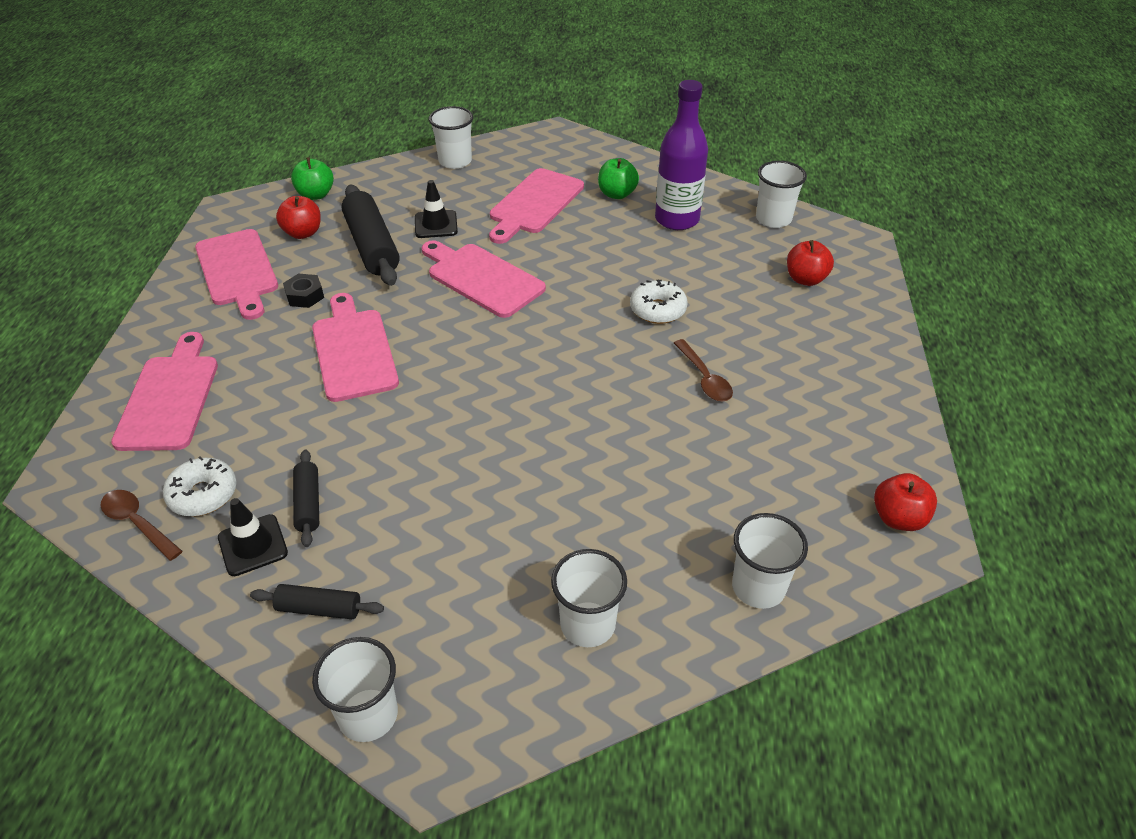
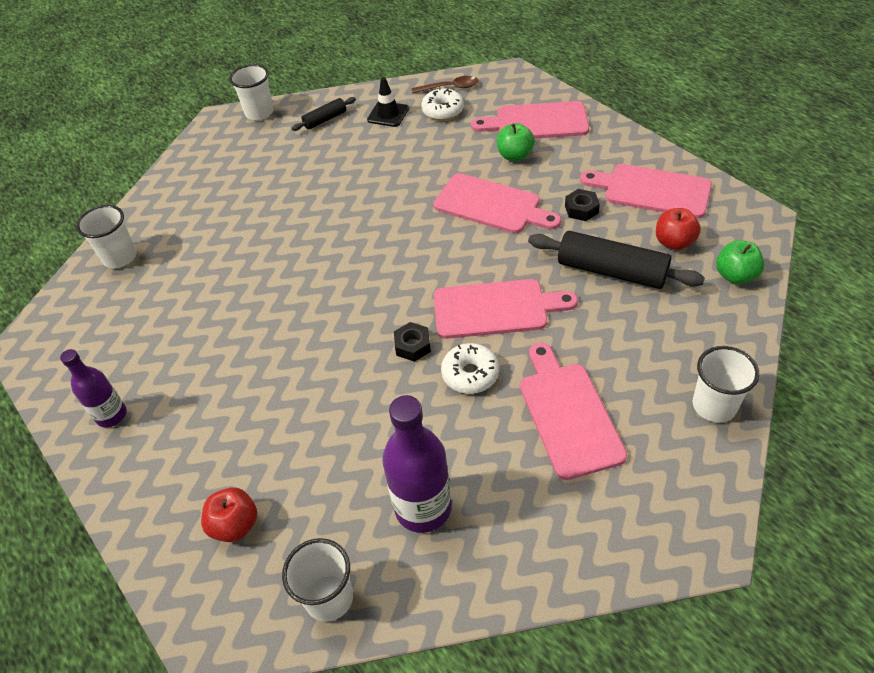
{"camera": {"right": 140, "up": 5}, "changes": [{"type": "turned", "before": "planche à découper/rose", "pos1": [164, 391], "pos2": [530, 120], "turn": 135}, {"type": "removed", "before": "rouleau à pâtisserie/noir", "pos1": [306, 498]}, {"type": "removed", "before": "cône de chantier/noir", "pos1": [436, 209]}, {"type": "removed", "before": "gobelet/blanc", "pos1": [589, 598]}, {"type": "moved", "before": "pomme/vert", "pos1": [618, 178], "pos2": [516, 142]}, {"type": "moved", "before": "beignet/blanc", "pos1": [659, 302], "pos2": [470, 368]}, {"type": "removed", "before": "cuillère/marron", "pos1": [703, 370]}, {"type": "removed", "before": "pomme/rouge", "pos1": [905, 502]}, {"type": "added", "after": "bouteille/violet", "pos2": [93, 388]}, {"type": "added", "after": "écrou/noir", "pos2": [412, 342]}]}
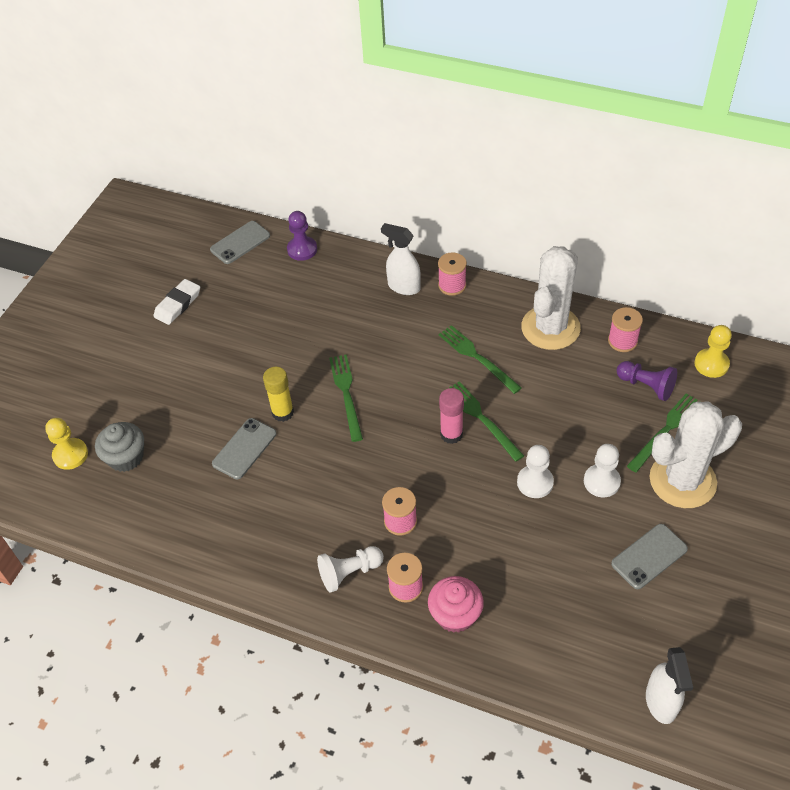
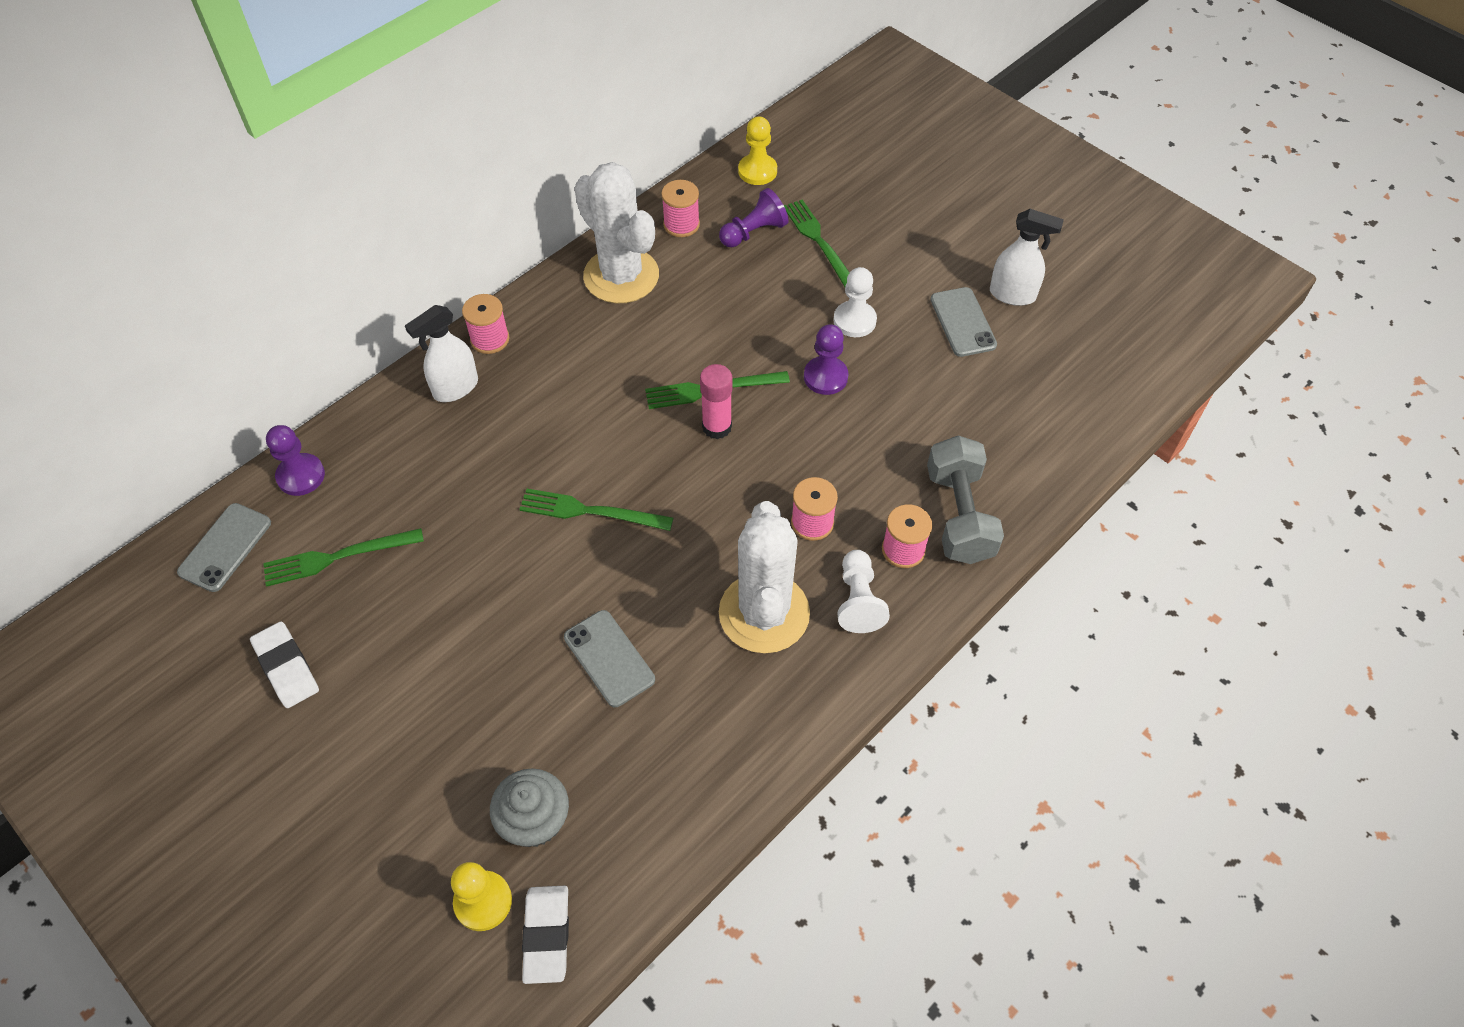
{"camera": {"right": -70, "up": 5}, "changes": [{"type": "turned", "before": "téléphone/gris", "pos1": [240, 242], "pos2": [224, 547], "turn": 45}, {"type": "removed", "before": "bâton de colle/jaune", "pos1": [278, 394]}, {"type": "replaced", "before": "muffin/rose", "after": "haltère/gris", "pos1": [456, 604], "pos2": [965, 500]}, {"type": "moved", "before": "fourchette/vert", "pos1": [480, 359], "pos2": [343, 557]}, {"type": "recoloured", "before": "pion/blanc", "after": "pion/violet", "pos1": [535, 471], "pos2": [826, 359]}, {"type": "moved", "before": "vaporisateur/blanc", "pos1": [669, 685], "pos2": [1027, 257]}, {"type": "moved", "before": "cactus/blanc", "pos1": [695, 454], "pos2": [764, 577]}, {"type": "added", "after": "gomme/blanc", "pos2": [545, 935]}]}
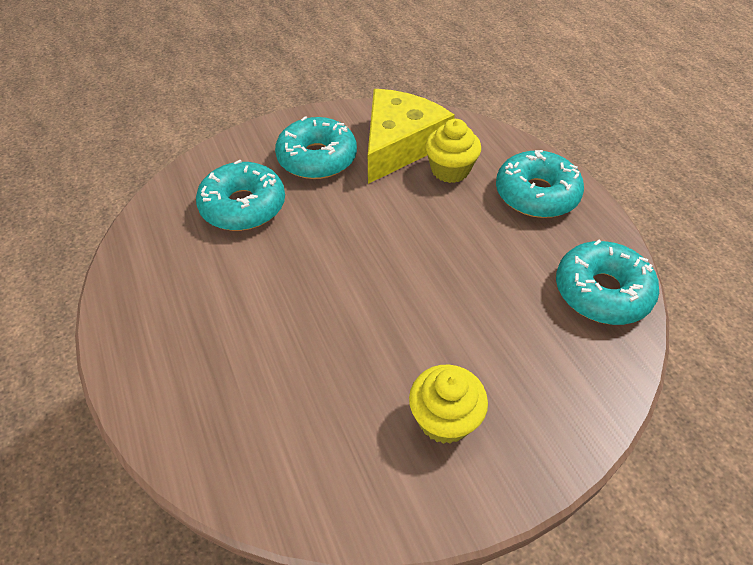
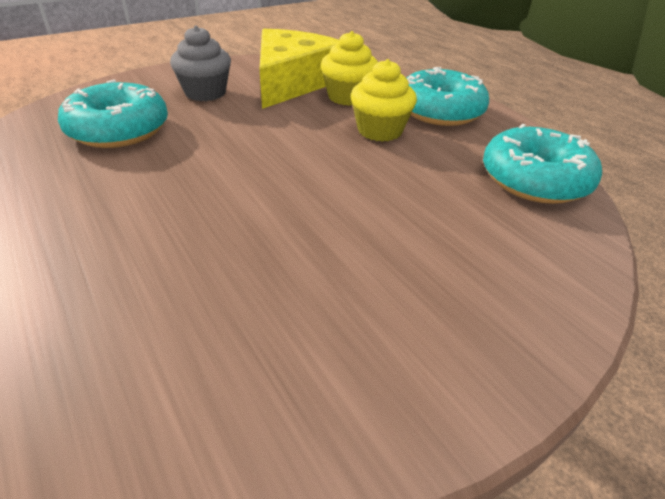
{"camera": {"right": -10, "up": -10}, "changes": [{"type": "replaced", "before": "beignet/turquoise", "after": "muffin/gris", "pos1": [316, 147], "pos2": [200, 63]}, {"type": "moved", "before": "muffin/jaune", "pos1": [448, 404], "pos2": [384, 100]}]}
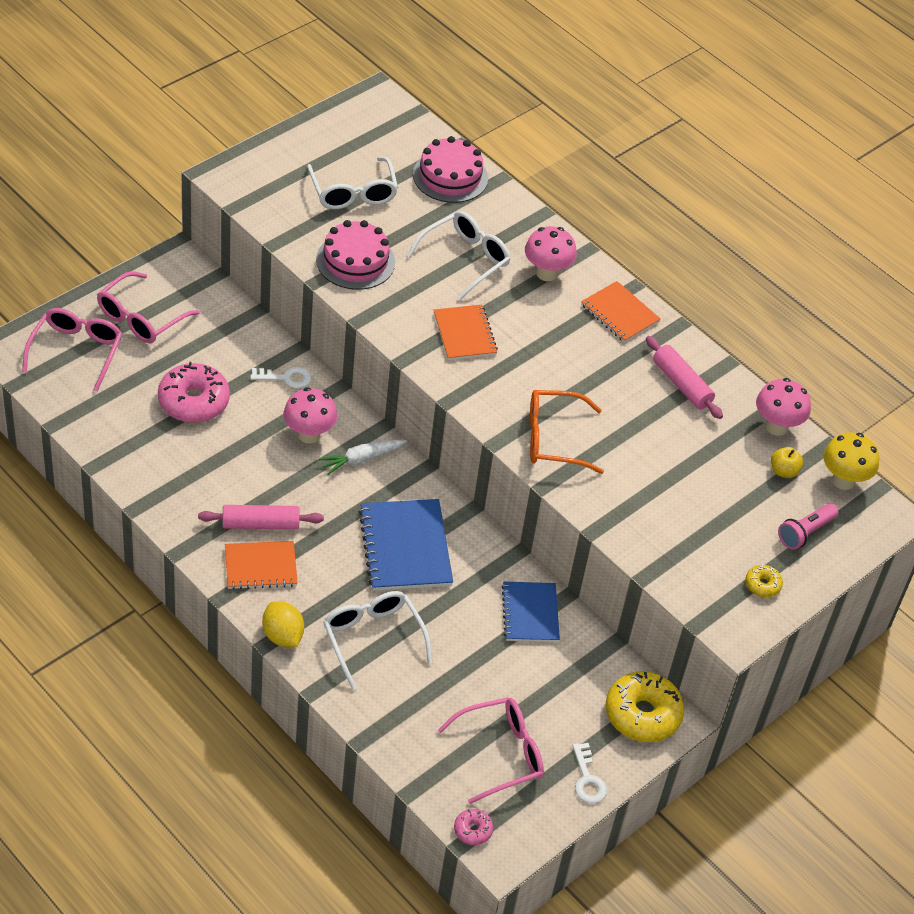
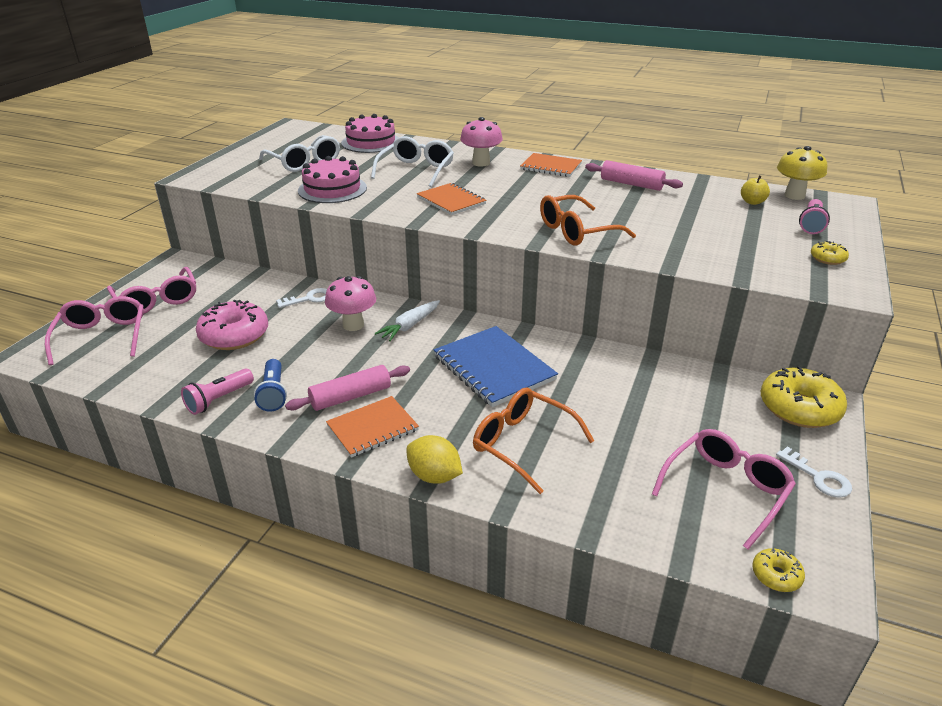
{"camera": {"right": -20, "up": -15}, "changes": [{"type": "turned", "before": "lunettes/rose", "pos1": [148, 307], "pos2": [151, 290], "turn": -45}, {"type": "recoloured", "before": "lunettes/blanc", "after": "lunettes/orange", "pos1": [377, 640], "pos2": [533, 440]}, {"type": "recoloured", "before": "beignet/rose", "after": "beignet/jaune", "pos1": [473, 827], "pos2": [778, 570]}, {"type": "removed", "before": "carnet/bleu", "pos1": [531, 612]}, {"type": "removed", "before": "champignon/rose", "pos1": [783, 407]}, {"type": "added", "after": "lampe de poche/rose", "pos2": [217, 391]}, {"type": "added", "after": "lampe de poche/bleu", "pos2": [270, 385]}]}
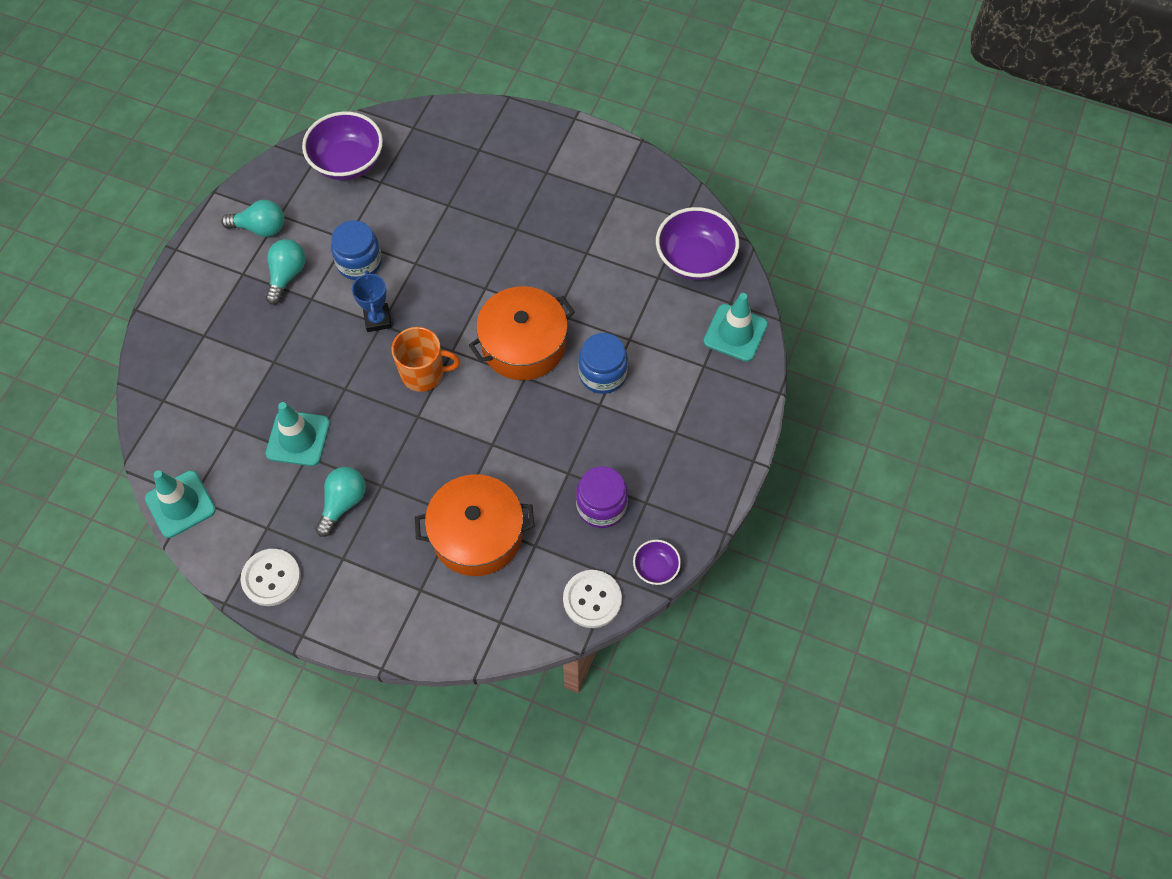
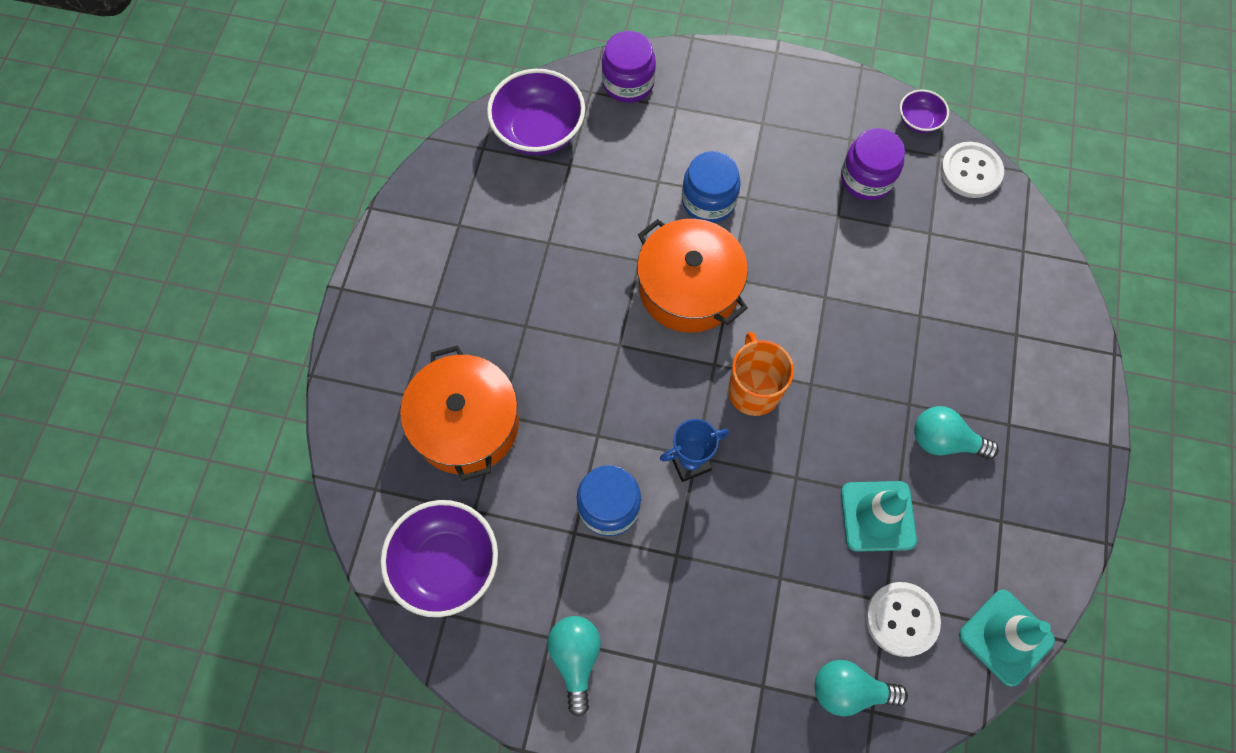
{"camera": {"right": -100, "up": 5}, "changes": [{"type": "moved", "before": "bouton/blanc", "pos1": [271, 577], "pos2": [903, 619]}, {"type": "moved", "before": "ampoule/turquoise", "pos1": [286, 272], "pos2": [861, 688]}, {"type": "moved", "before": "marmite/orange", "pos1": [475, 525], "pos2": [459, 413]}, {"type": "replaced", "before": "cône de chantier/turquoise", "after": "bocal/violet", "pos1": [735, 327], "pos2": [629, 67]}]}
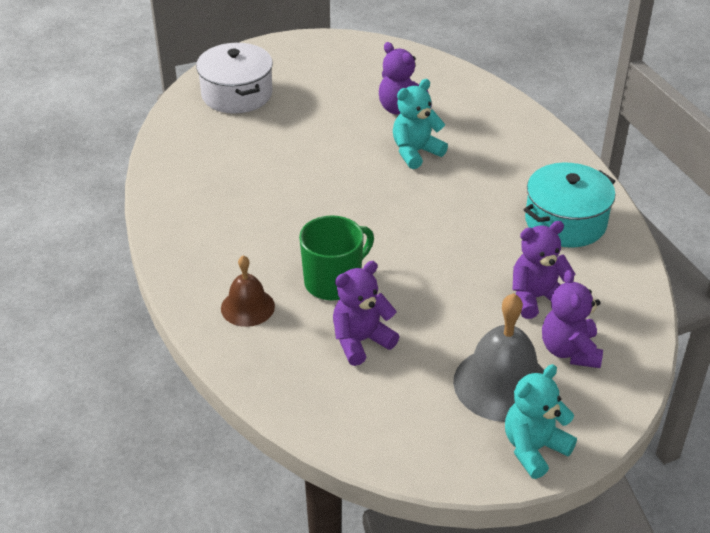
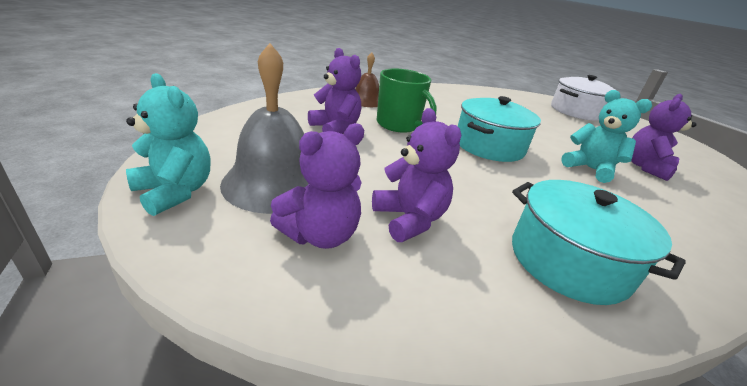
{"camera": {"right": 80, "up": -10}, "changes": [{"type": "turned", "before": "ours en peluche/violet", "pos1": [572, 319], "pos2": [317, 186], "turn": 150}, {"type": "added", "after": "marmite/turquoise", "pos2": [499, 129]}]}
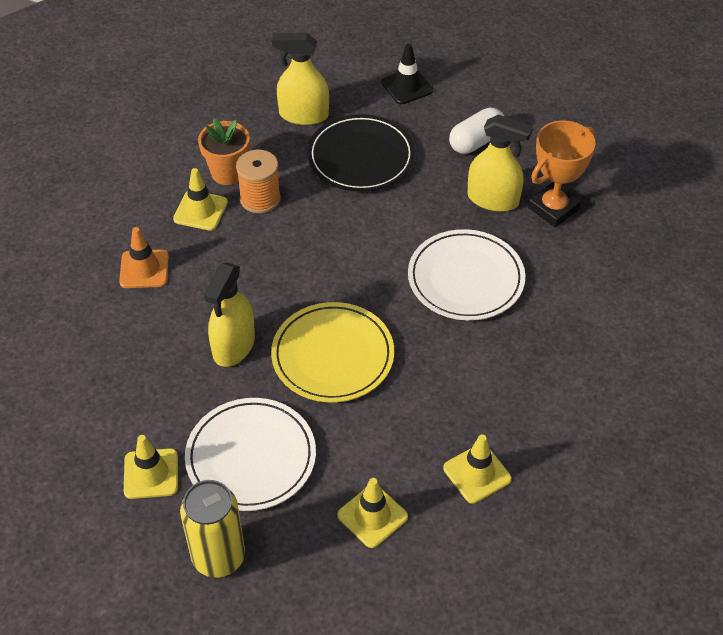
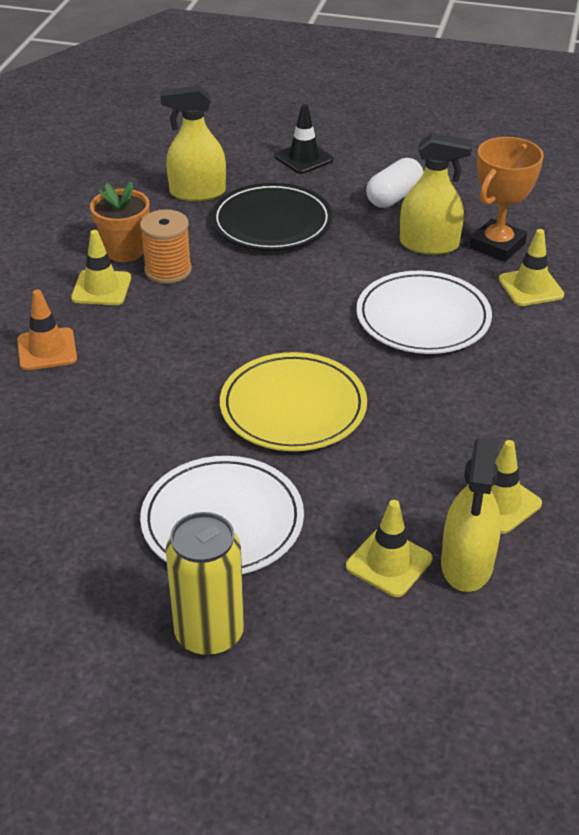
{"camera": {"right": -10, "up": -10}, "changes": [{"type": "moved", "before": "cône de chantier/jaune", "pos1": [151, 467], "pos2": [531, 267]}, {"type": "moved", "before": "vaporisateur/jaune", "pos1": [229, 315], "pos2": [471, 515]}]}
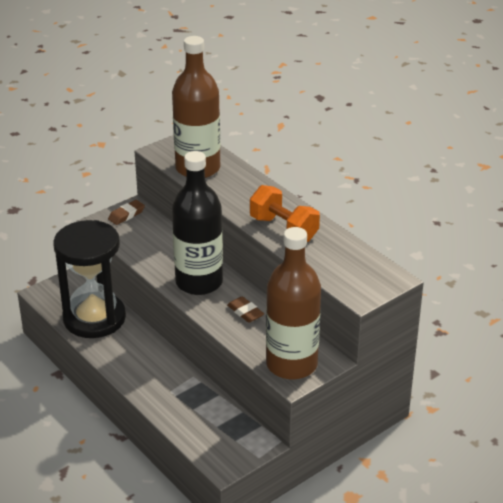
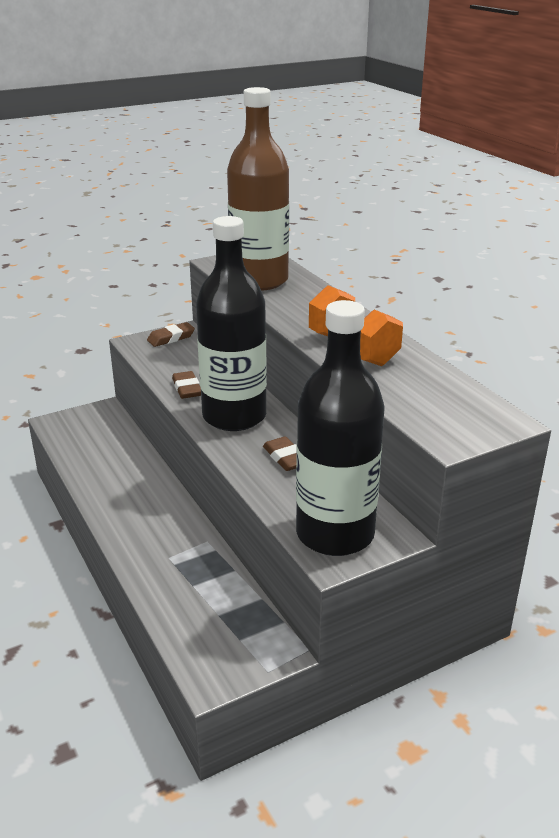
{"camera": {"right": 10, "up": -5}, "changes": [{"type": "removed", "before": "sablier/noir", "pos1": [89, 279]}, {"type": "recoloured", "before": "bouteille/marron", "after": "bouteille/noir", "pos1": [293, 303], "pos2": [340, 428]}, {"type": "added", "after": "gomme/marron", "pos2": [186, 385]}]}
